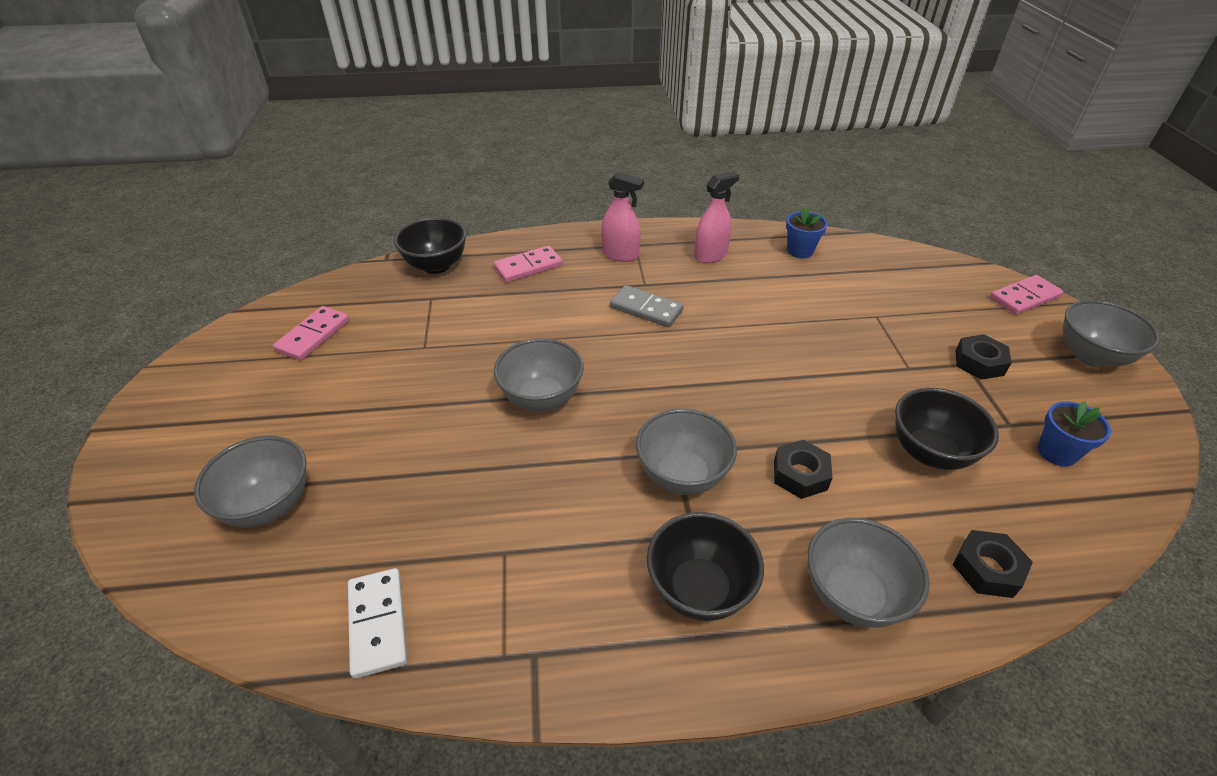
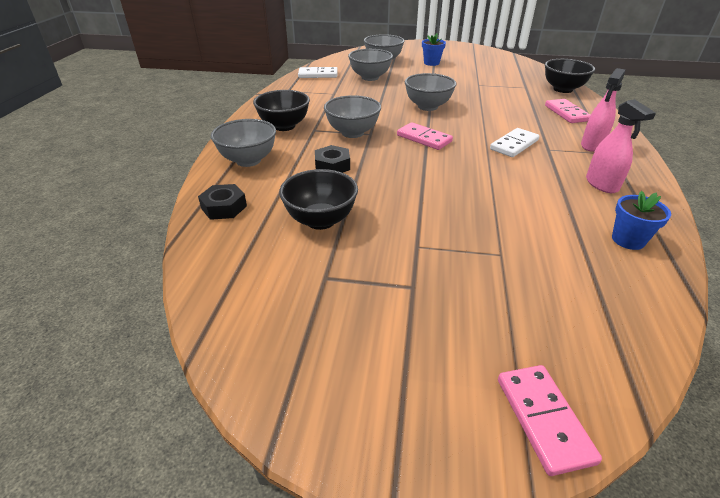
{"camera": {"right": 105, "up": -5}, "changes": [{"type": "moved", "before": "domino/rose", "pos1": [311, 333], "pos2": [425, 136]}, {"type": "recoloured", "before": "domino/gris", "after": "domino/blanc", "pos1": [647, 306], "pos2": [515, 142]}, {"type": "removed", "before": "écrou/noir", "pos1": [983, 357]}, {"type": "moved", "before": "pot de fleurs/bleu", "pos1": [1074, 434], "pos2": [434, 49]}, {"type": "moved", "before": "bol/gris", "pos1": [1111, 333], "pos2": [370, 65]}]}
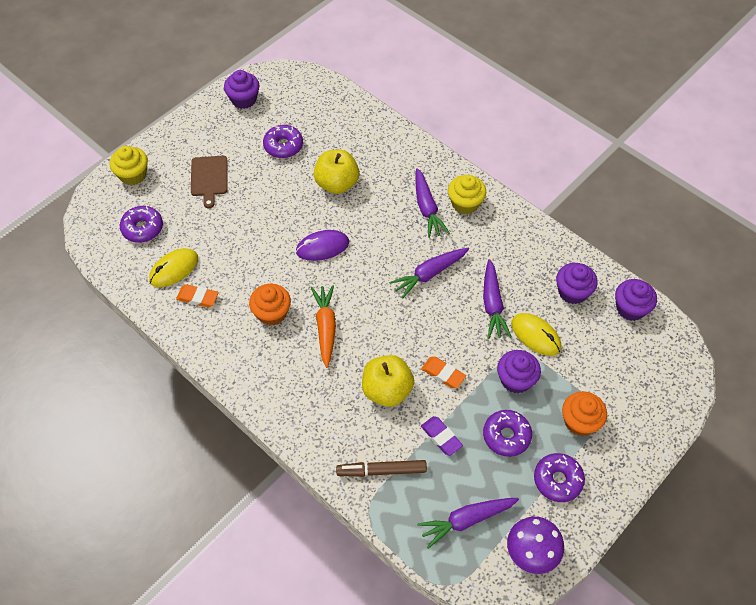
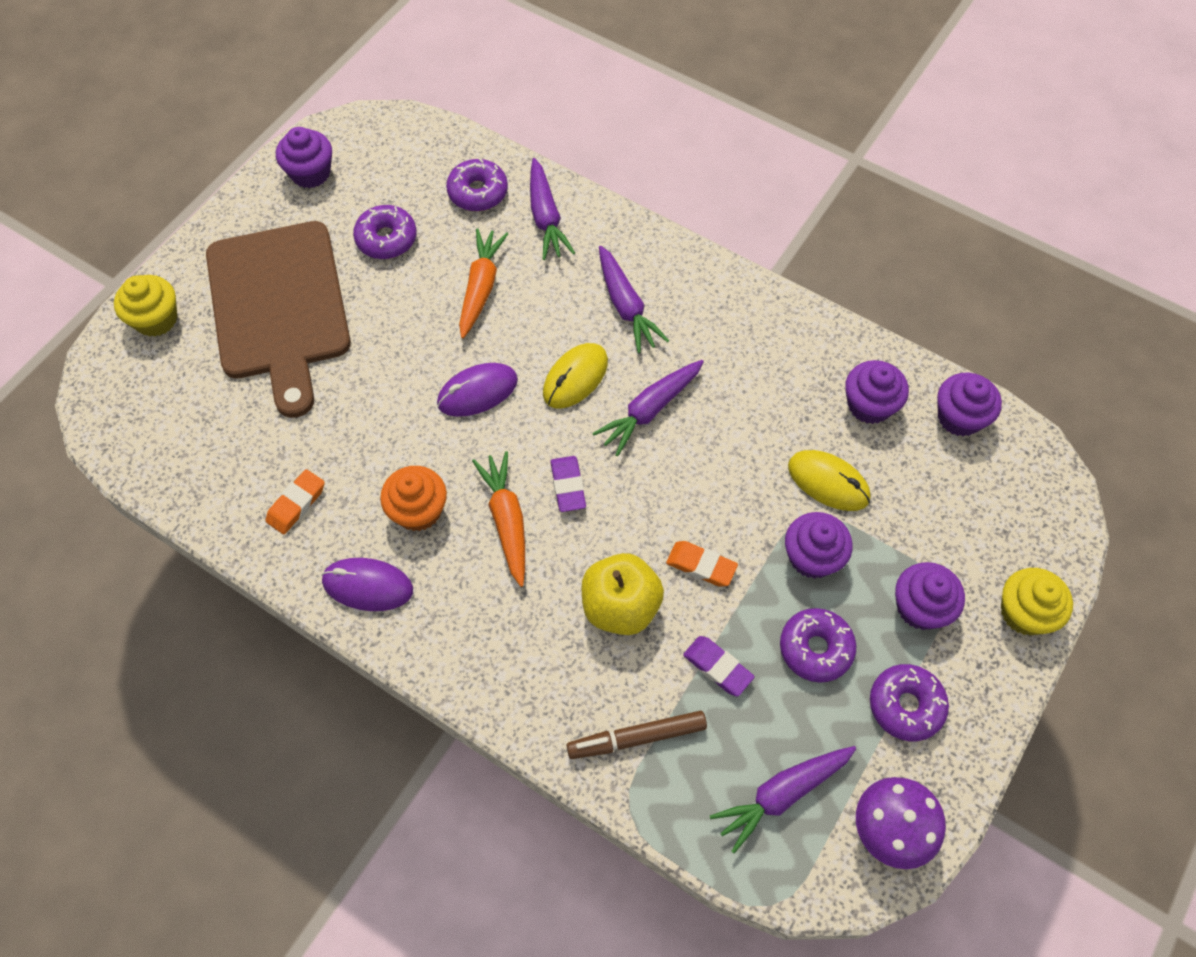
{"camera": {"right": -10, "up": 5}, "changes": [{"type": "moved", "before": "beignet/violet", "pos1": [141, 224], "pos2": [477, 184]}, {"type": "moved", "before": "souris/jaune", "pos1": [173, 267], "pos2": [575, 376]}, {"type": "turned", "before": "gomme/orange", "pos1": [197, 295], "pos2": [295, 501], "turn": -60}, {"type": "resized", "before": "planche à découper/marron", "pos1": [209, 182], "pos2": [278, 319], "scale": 2.2}, {"type": "replaced", "before": "pomme/jaune", "after": "carotte/orange", "pos1": [336, 171], "pos2": [483, 283]}, {"type": "moved", "before": "muffin/jaune", "pos1": [467, 194], "pos2": [1037, 601]}, {"type": "moved", "before": "carotte/violet", "pos1": [497, 299], "pos2": [552, 209]}, {"type": "recoloured", "before": "muffin/orange", "after": "muffin/violet", "pos1": [584, 413], "pos2": [930, 596]}, {"type": "added", "after": "souris/violet", "pos2": [367, 584]}, {"type": "added", "after": "gomme/violet", "pos2": [568, 484]}]}
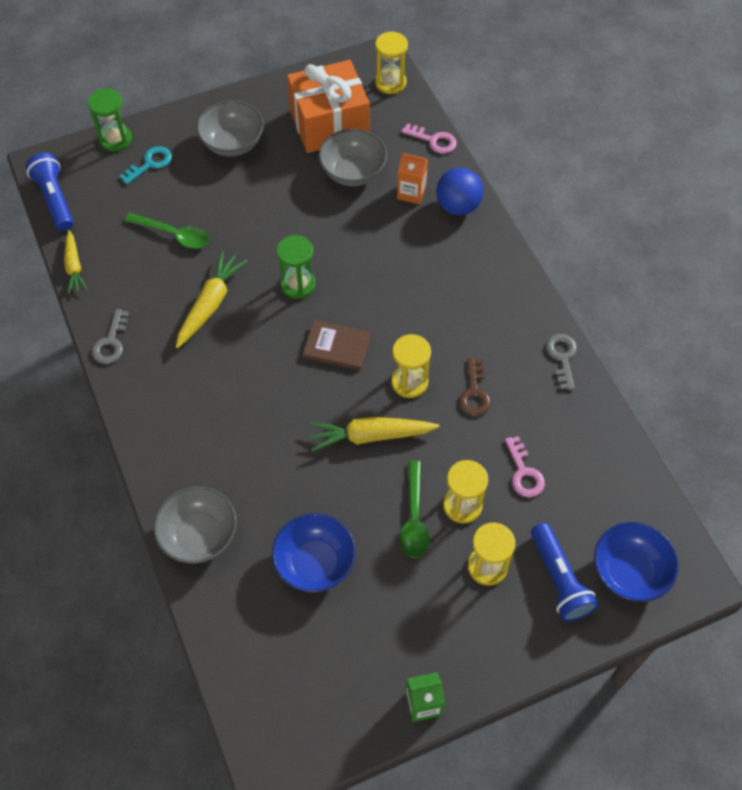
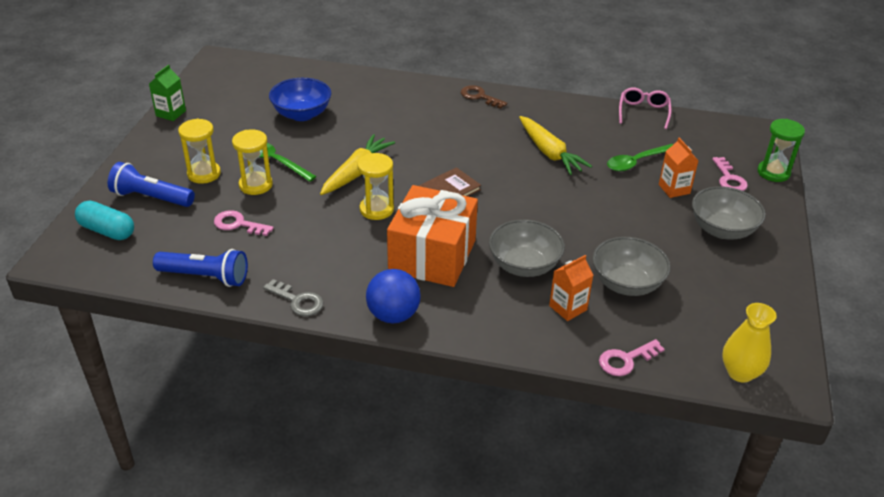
{"camera": {"right": 125, "up": -20}, "changes": [{"type": "moved", "before": "lampe de poche/bleu", "pos1": [50, 192], "pos2": [200, 268]}, {"type": "replaced", "before": "carotte/jaune", "after": "lunettes/rose", "pos1": [76, 262], "pos2": [645, 108]}, {"type": "removed", "before": "clé/gris", "pos1": [110, 336]}, {"type": "recoloured", "before": "clé/turquoise", "after": "clé/rose", "pos1": [146, 165], "pos2": [730, 174]}, {"type": "moved", "before": "bol/gris", "pos1": [195, 525], "pos2": [527, 248]}, {"type": "removed", "before": "sablier/vert", "pos1": [296, 267]}, {"type": "moved", "before": "cadeau/orange", "pos1": [328, 106], "pos2": [432, 236]}, {"type": "replaced", "before": "sablier/jaune", "after": "vase/jaune", "pos1": [391, 62], "pos2": [749, 343]}, {"type": "moved", "before": "balle/bleu", "pos1": [459, 191], "pos2": [393, 296]}, {"type": "moved", "before": "clé/marron", "pos1": [475, 387], "pos2": [484, 97]}, {"type": "replaced", "before": "bol/bleu", "after": "gélule/turquoise", "pos1": [636, 562], "pos2": [104, 220]}, {"type": "added", "after": "brique de lait/orange", "pos2": [679, 168]}]}
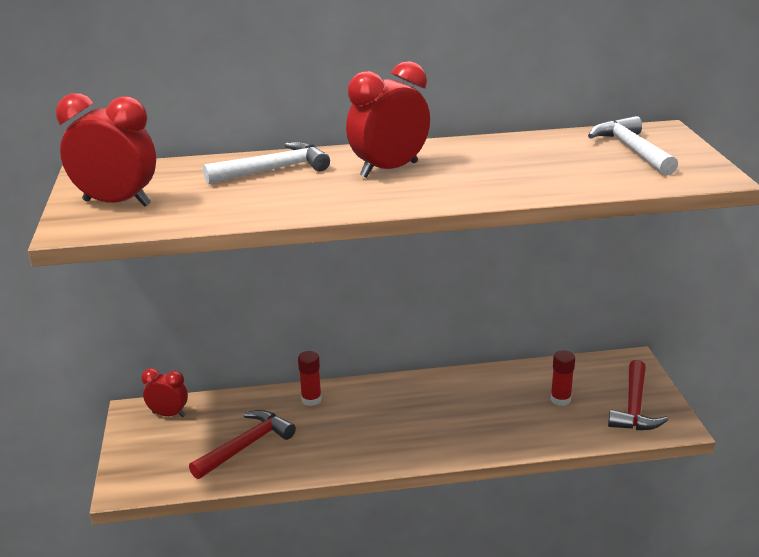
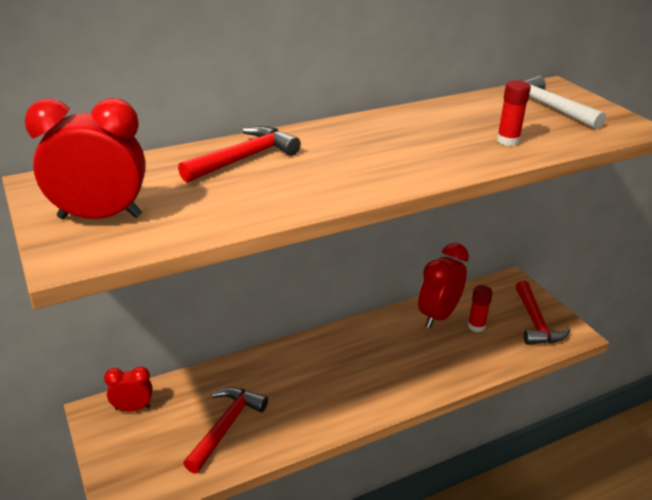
{"camera": {"right": -20, "up": 5}, "changes": [{"type": "recoloured", "before": "marteau/blanc", "after": "marteau/rouge", "pos1": [266, 163], "pos2": [239, 154]}, {"type": "moved", "before": "bâton de colle/rouge", "pos1": [310, 378], "pos2": [514, 113]}, {"type": "moved", "before": "réveil/rouge", "pos1": [388, 119], "pos2": [443, 285]}]}
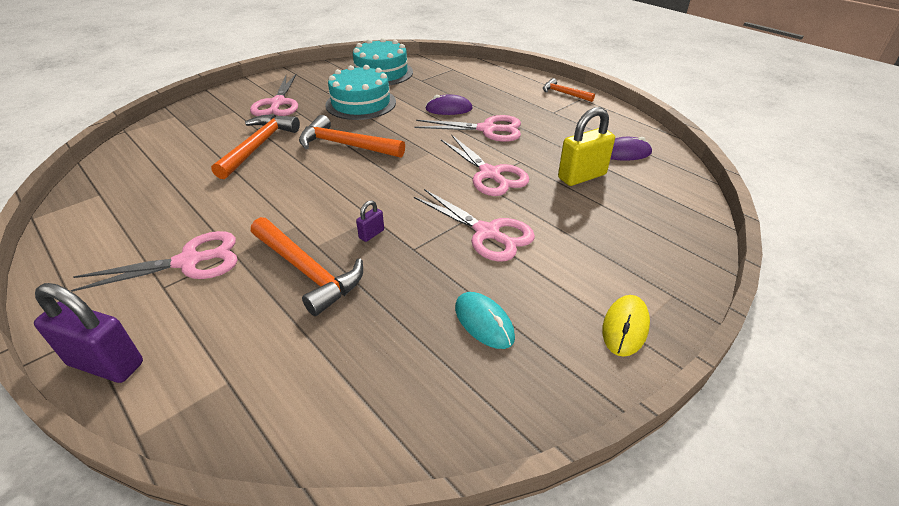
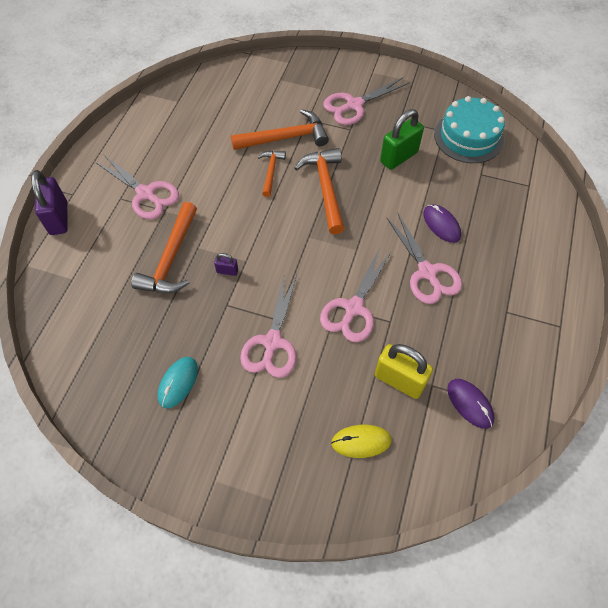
{"camera": {"right": 60, "up": 20}, "changes": [{"type": "replaced", "before": "gâteau/turquoise", "after": "cadenas/vert", "pos1": [360, 92], "pos2": [402, 139]}, {"type": "moved", "before": "marteau/orange", "pos1": [569, 90], "pos2": [272, 174]}, {"type": "moved", "before": "souris/jaune", "pos1": [626, 326], "pos2": [361, 441]}]}
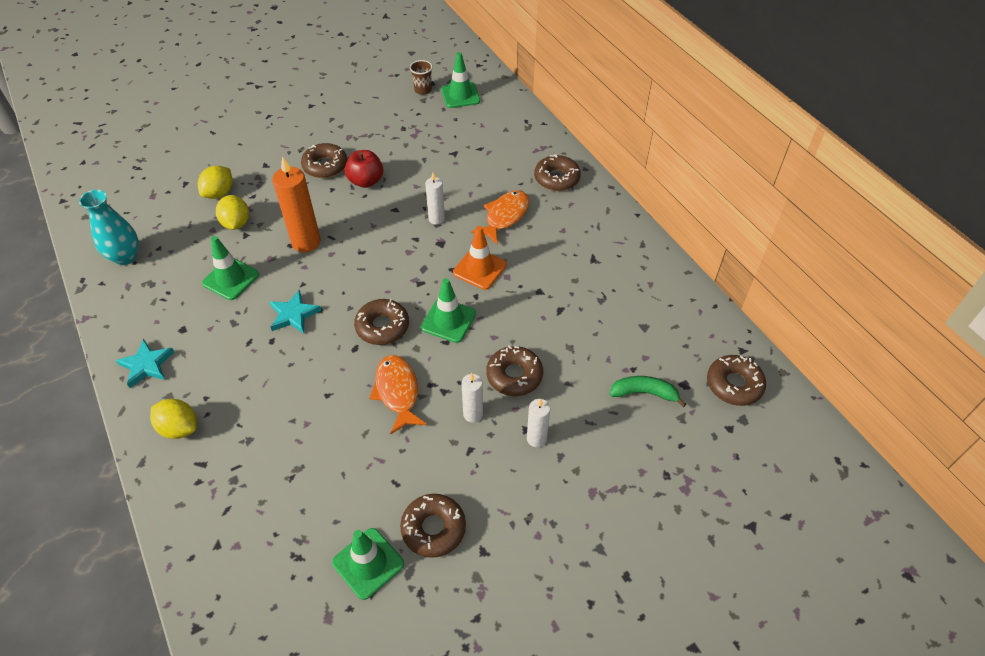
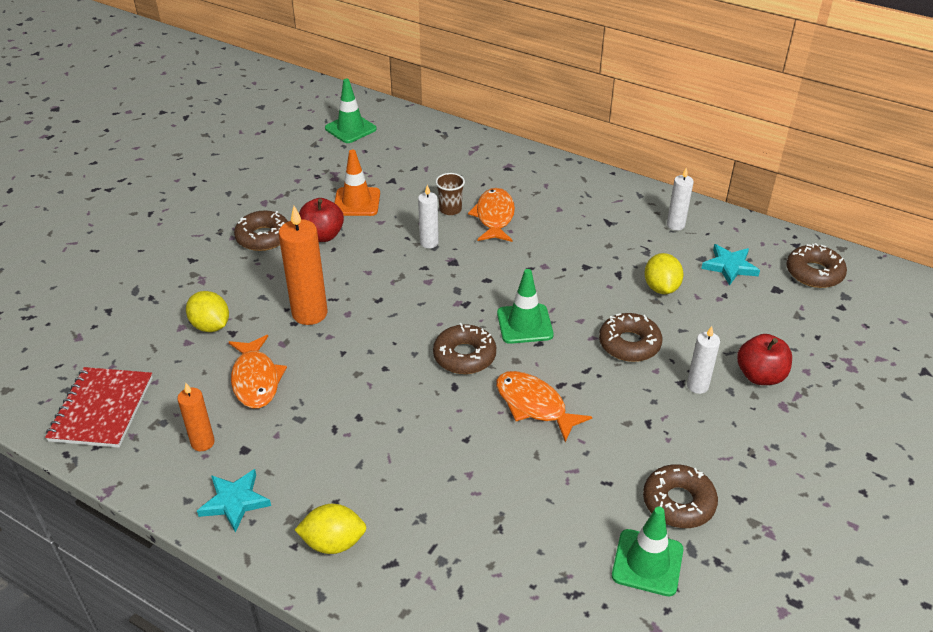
{"camera": {"right": -30, "up": -10}, "changes": [{"type": "replaced", "before": "vase/turquoise", "after": "carnet/rouge", "pos1": [109, 227], "pos2": [99, 407]}, {"type": "moved", "before": "citron/jaune", "pos1": [215, 182], "pos2": [664, 273]}, {"type": "replaced", "before": "cône de chantier/vert", "after": "poisson/orange", "pos1": [230, 268], "pos2": [258, 371]}, {"type": "moved", "before": "étoile/turquoise", "pos1": [295, 311], "pos2": [730, 265]}, {"type": "moved", "before": "gobelet/marron", "pos1": [421, 77], "pos2": [450, 194]}, {"type": "moved", "before": "cône de chantier/orange", "pos1": [480, 258], "pos2": [357, 183]}, {"type": "moved", "before": "bougie/blanc", "pos1": [472, 398], "pos2": [680, 199]}, {"type": "removed", "before": "beignet/marron", "pos1": [557, 172]}, {"type": "removed", "before": "banane/vert", "pos1": [648, 391]}, {"type": "added", "after": "bougie/orange", "pos2": [196, 417]}, {"type": "added", "after": "pomme/rouge", "pos2": [764, 359]}]}
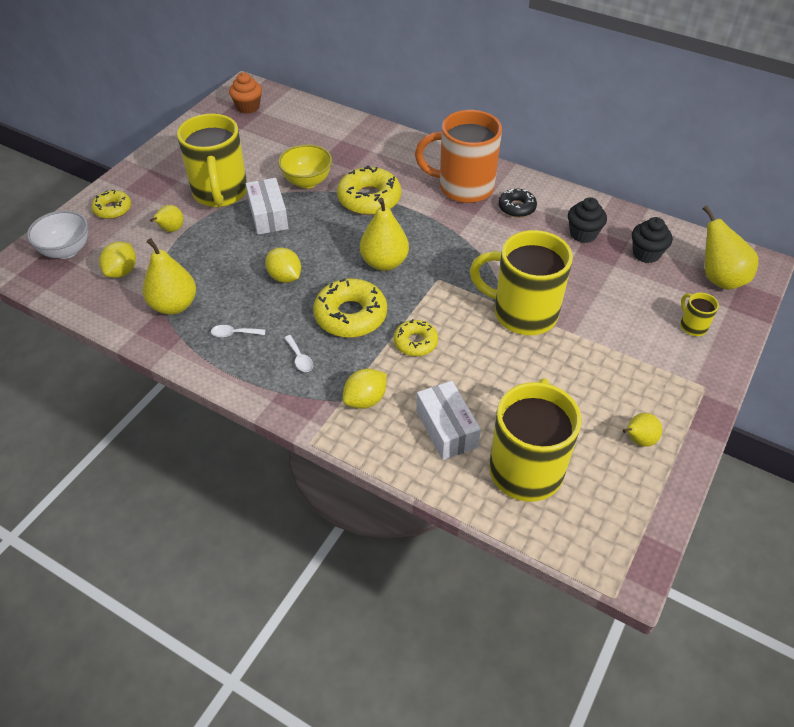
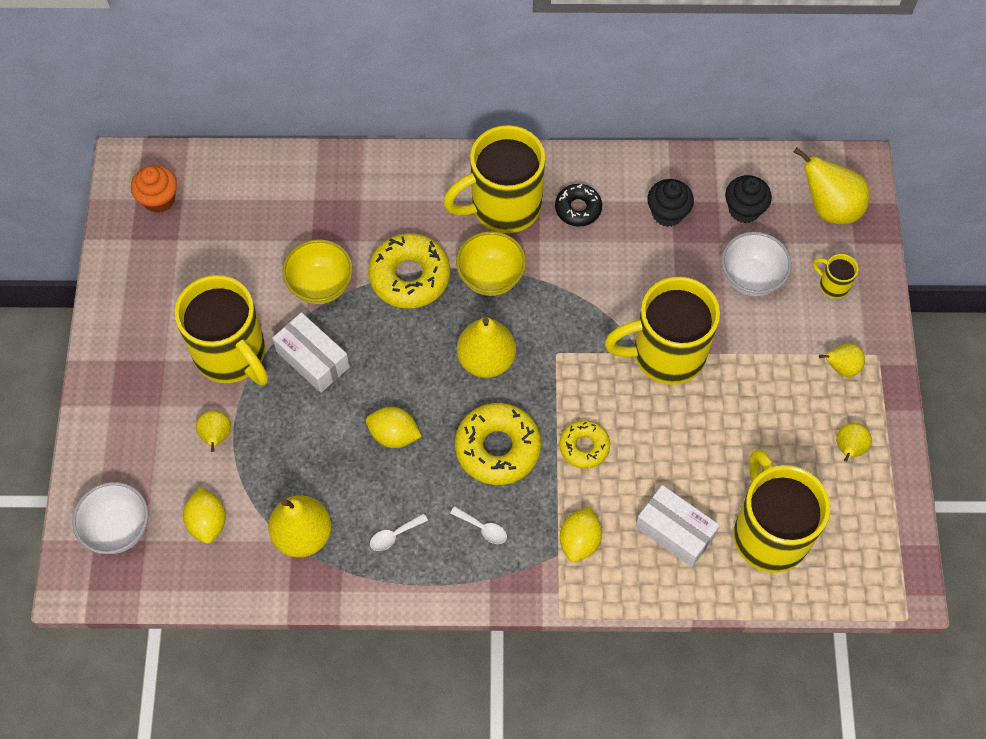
{"camera": {"right": -30, "up": 15}, "changes": [{"type": "removed", "before": "beignet/jaune", "pos1": [111, 204]}, {"type": "recoloured", "before": "tasse/orange", "after": "tasse/jaune", "pos1": [458, 156], "pos2": [494, 179]}, {"type": "added", "after": "bol/jaune", "pos2": [491, 263]}, {"type": "added", "after": "bol/blanc", "pos2": [756, 264]}, {"type": "added", "after": "poire/jaune", "pos2": [842, 360]}]}
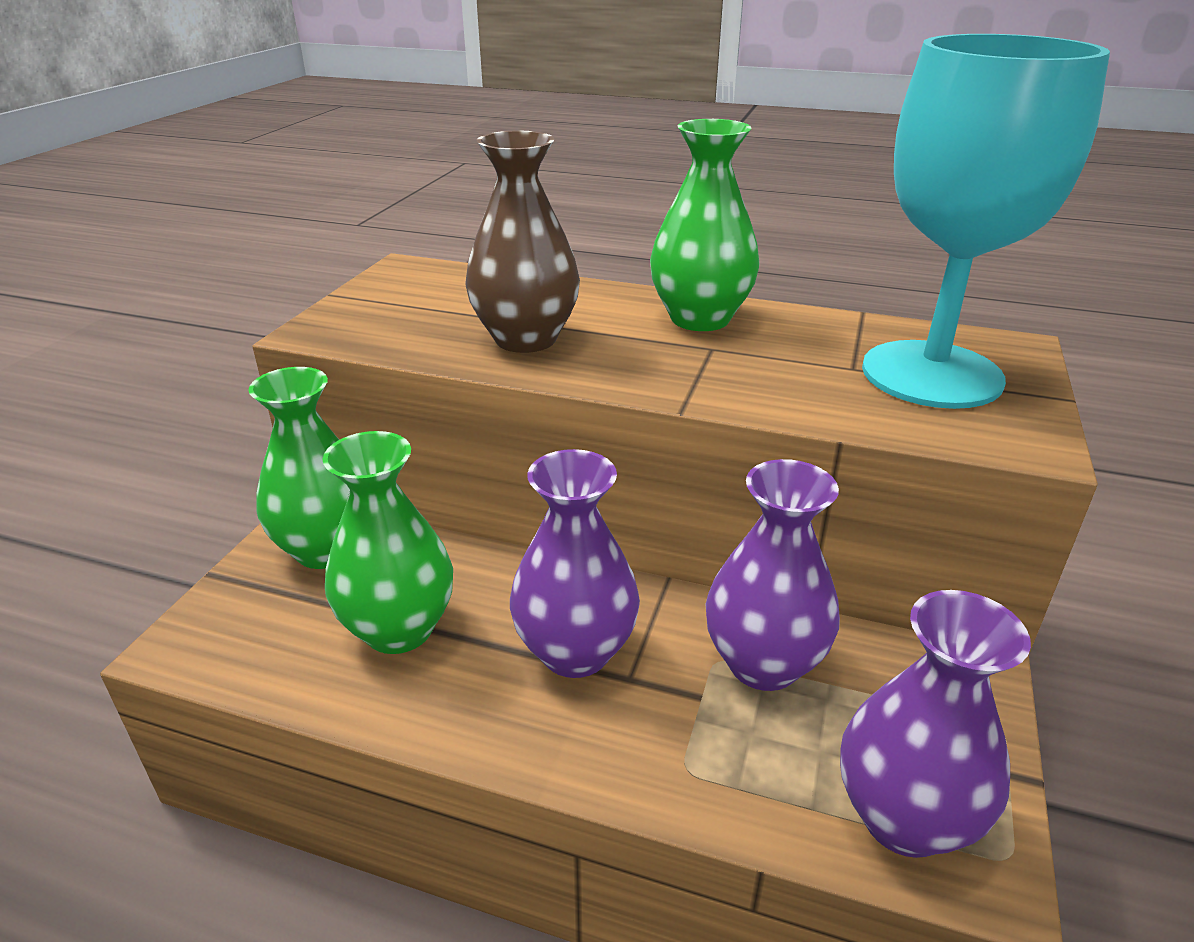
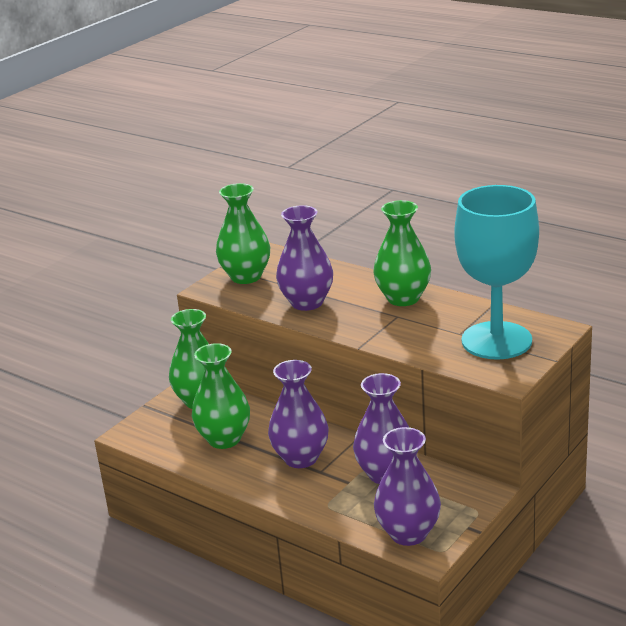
{"camera": {"right": 20, "up": -5}, "changes": [{"type": "recoloured", "before": "vase/marron", "after": "vase/violet", "pos1": [522, 241], "pos2": [304, 258]}, {"type": "added", "after": "vase/vert", "pos2": [243, 233]}]}
